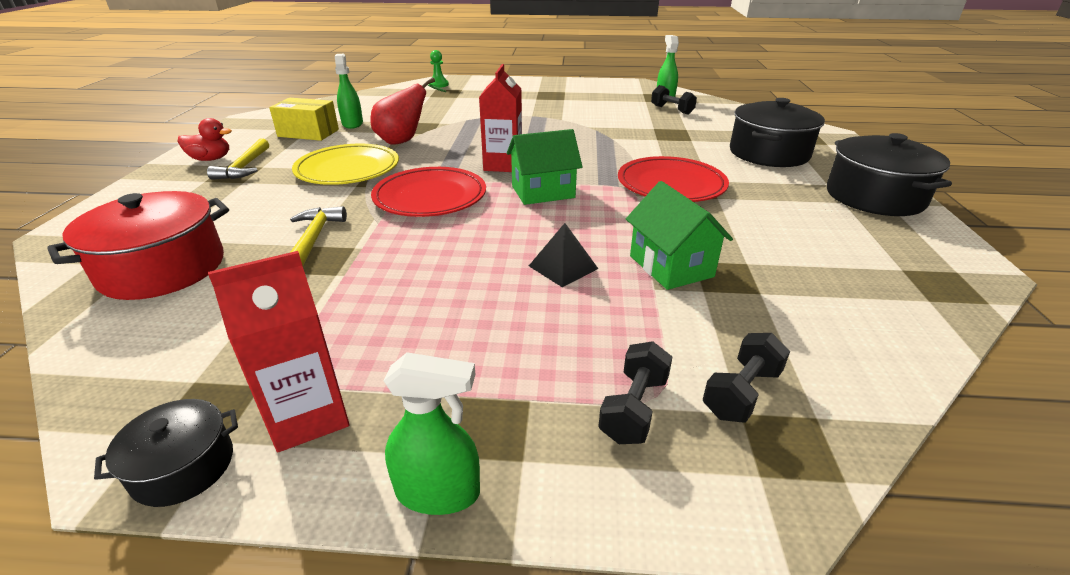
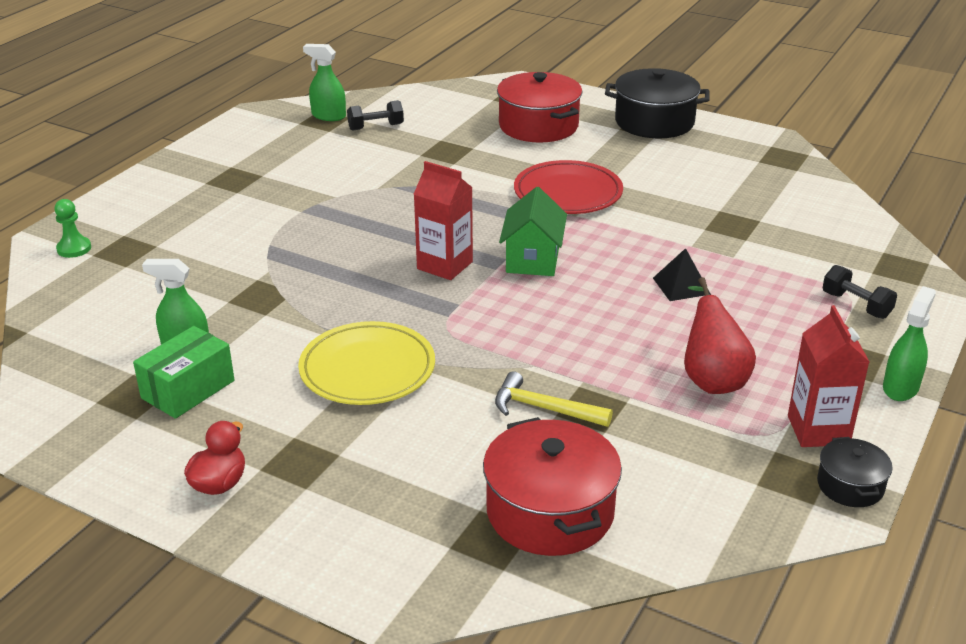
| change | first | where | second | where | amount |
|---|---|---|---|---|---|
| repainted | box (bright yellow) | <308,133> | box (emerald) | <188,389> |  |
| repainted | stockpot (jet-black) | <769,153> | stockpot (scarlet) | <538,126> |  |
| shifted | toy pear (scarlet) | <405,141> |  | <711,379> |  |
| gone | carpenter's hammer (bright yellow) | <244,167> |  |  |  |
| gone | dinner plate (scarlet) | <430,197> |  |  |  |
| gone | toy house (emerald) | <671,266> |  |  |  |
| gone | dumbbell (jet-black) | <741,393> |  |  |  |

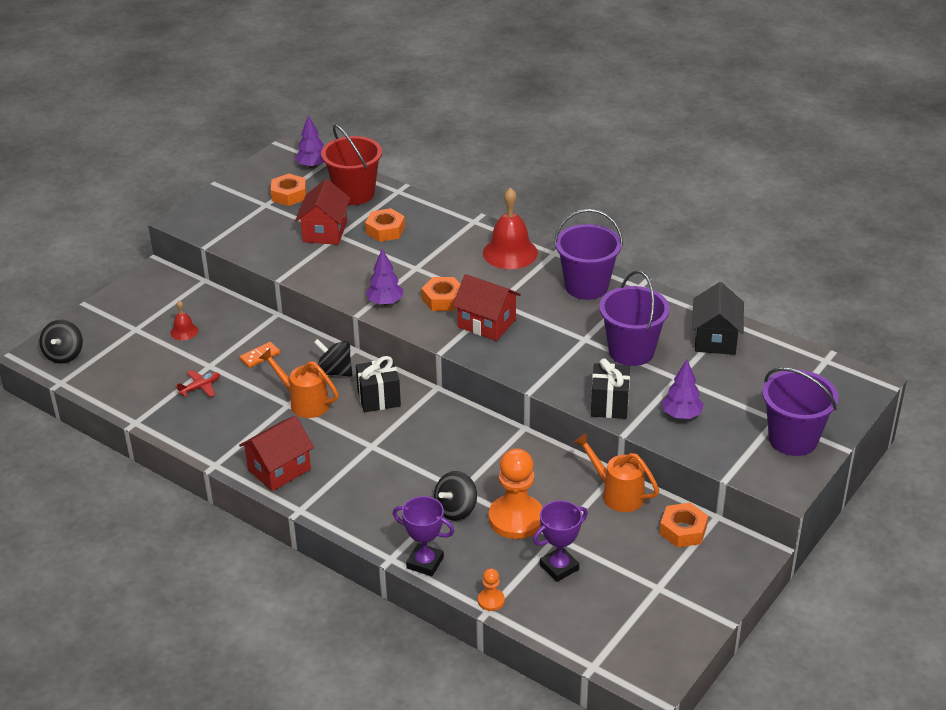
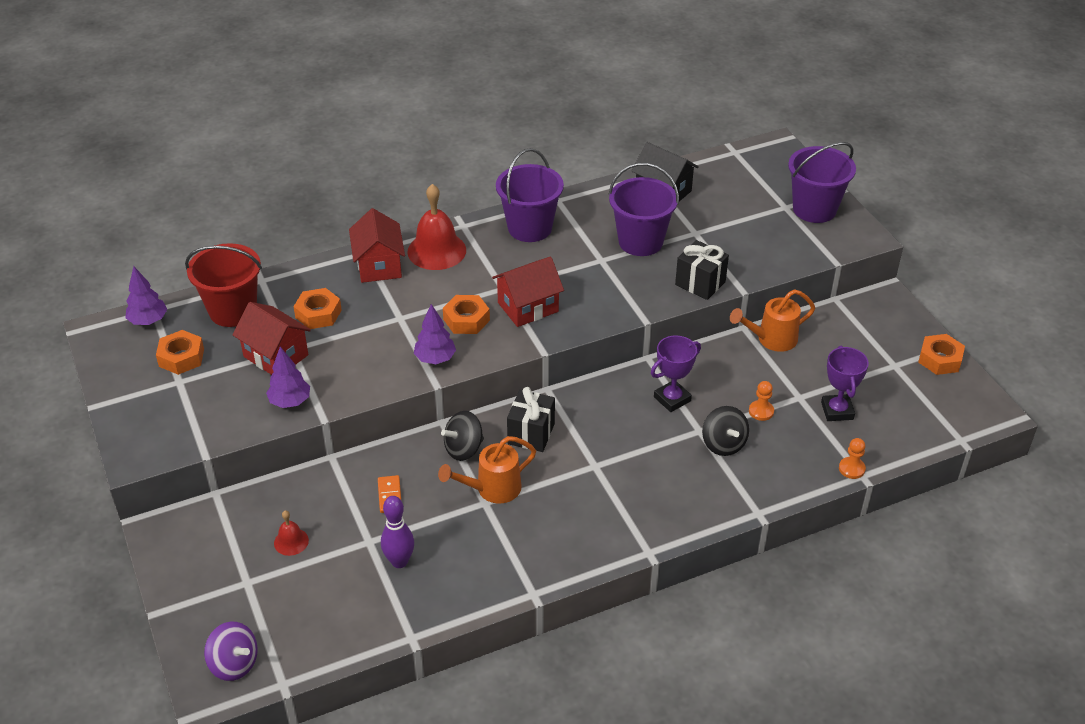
| change | first | where | second | where | amount |
|---|---|---|---|---|---|
| repainted | toy top (jet-black) | <64,355> | toy top (purple) | <234,664> |  |
| shifted | toy tree (purple) | <681,415> |  | <290,402> |  |
| shifted | toy house (scarlet) | <279,469> |  | <379,265> |  |
| swapped | plane (scarlet) | <200,387> | tenpin (purple) | <399,561> |  |
| shifted | award cup (purple) | <425,563> |  | <672,399> |  |
| scaled | game pawn (orange-coloured) | <516,519> |  | <761,411> | x0.46 |
| shifted | hex nut (orange-coloured) | <683,530> |  | <940,359> |  |

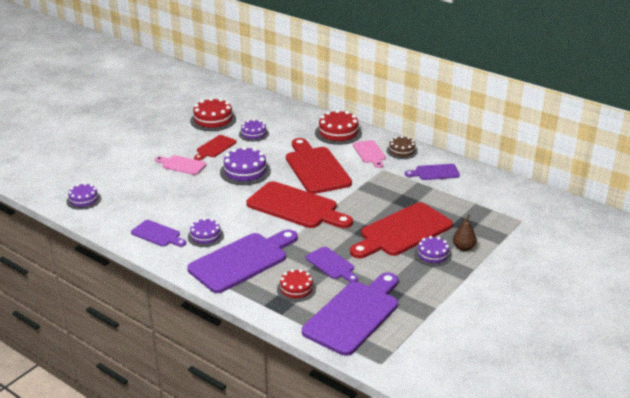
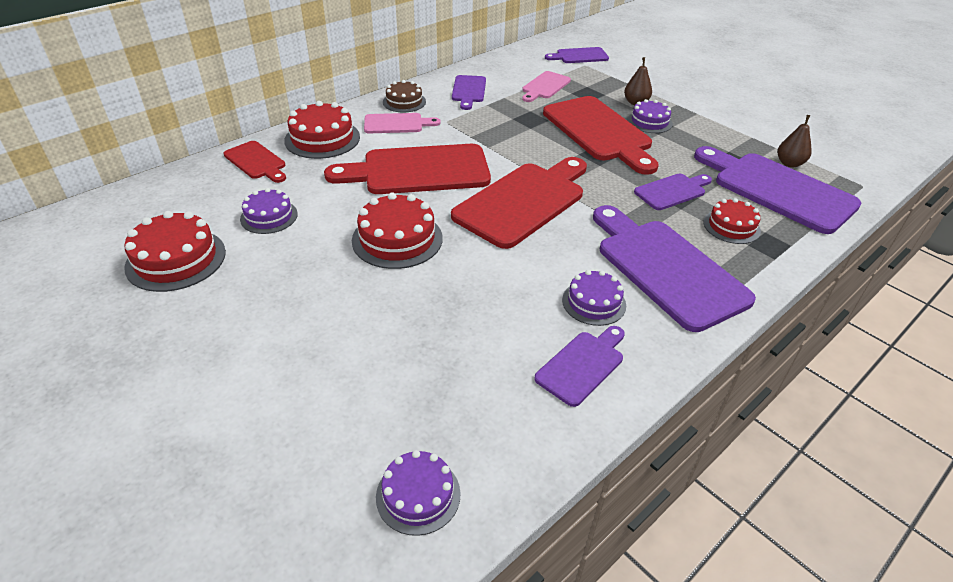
| change | first | where | second | where | amount |
|---|---|---|---|---|---|
| shifted | chopping board (scarlet) | <215,147> |  | <256,162> |  |
| repainted | layer cake (purple) | <245,171> | layer cake (scarlet) | <397,239> |  |
| shifted | chopping board (rose-pink) | <182,165> |  | <545,86> |  |
| new |  |  | chopping board (purple) | <579,56> |  |
| new |  |  | toy pear (dark brown) | <789,163> |  |

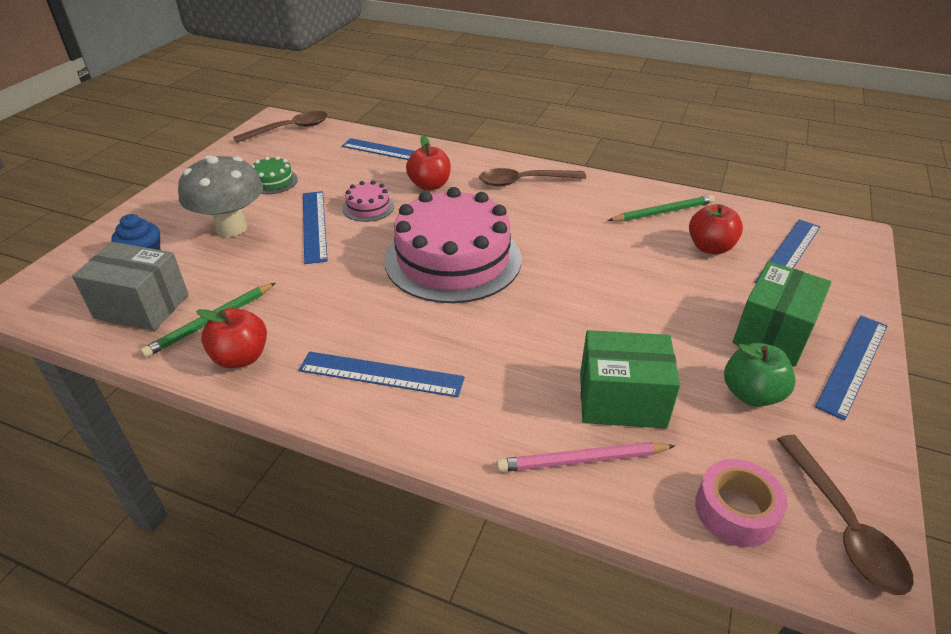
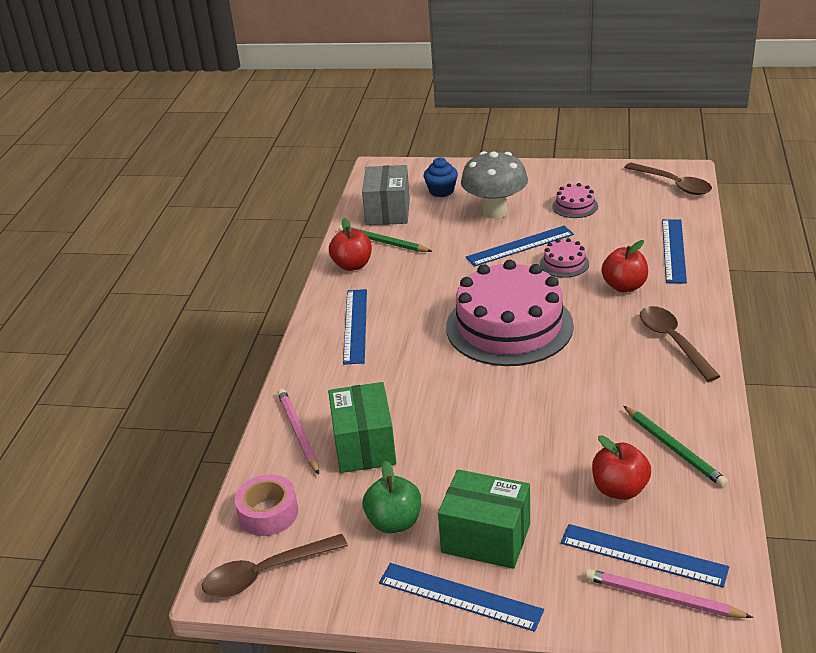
| change | first | where | second | where | amount |
|---|---|---|---|---|---|
| repainted | layer cake (emerald) | <272,181> | layer cake (rose-pink) | <575,206> |  |
| new |  |  | lead pencil (rose-pink) | <662,598> |  |

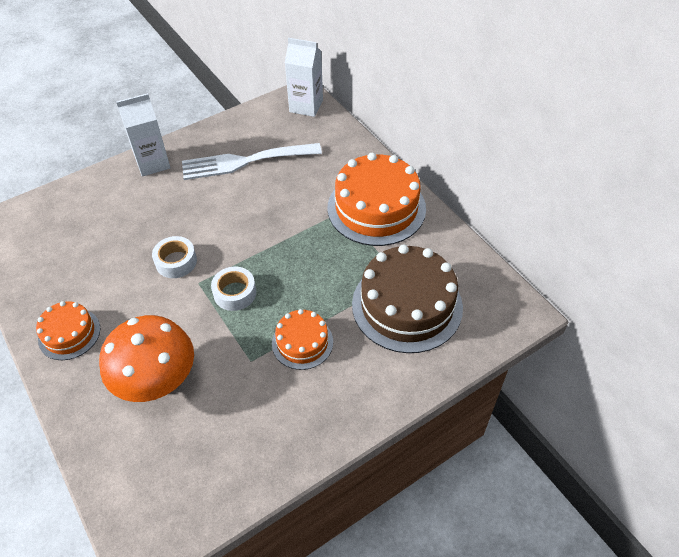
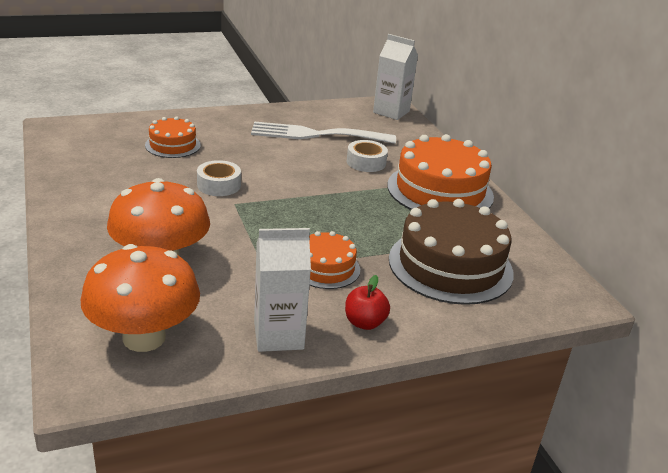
| change | first | where | second | where | amount |
|---|---|---|---|---|---|
| new |  |  | toadstool (orange-coloured) | <144,337> |  |
| shifted | layer cake (orange-coloured) | <69,334> |  | <173,145> |  |
| shifted | carton (white) | <153,163> |  | <278,335> |  |
| new |  |  | apple (scarlet) | <364,323> |  |
| shifted | roll of tape (white) | <235,293> |  | <366,162> |  |

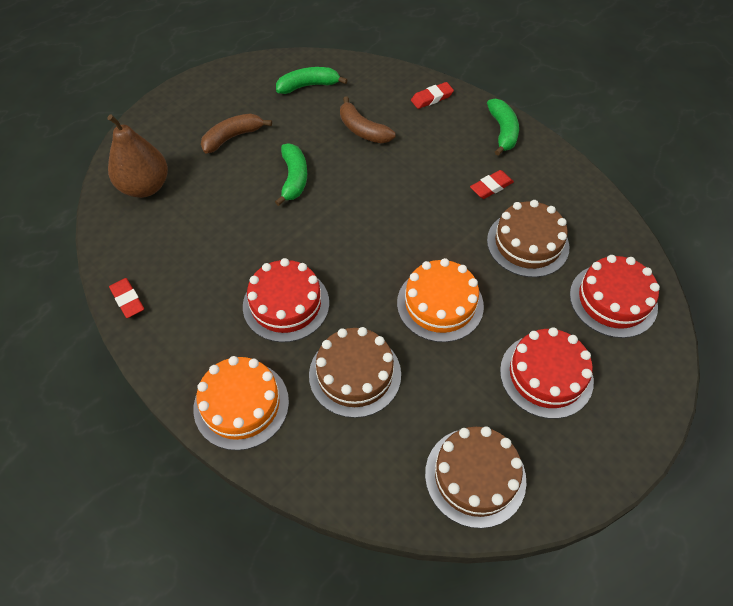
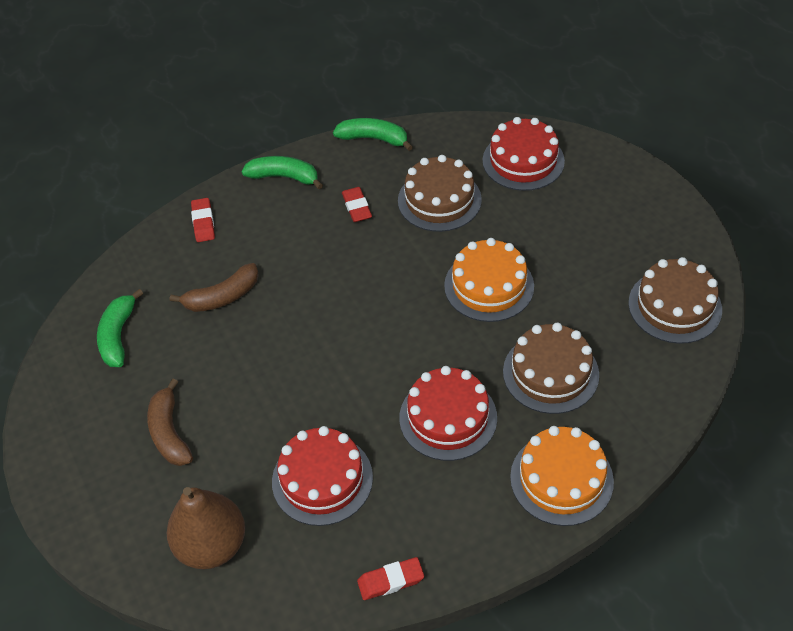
| change | first | where | second | where | amount |
|---|---|---|---|---|---|
| shifted | layer cake (scarlet) | <546,375> |  | <322,479> |  |
| shifted | banana fruit (emerald) | <294,178> |  | <373,139> |  |

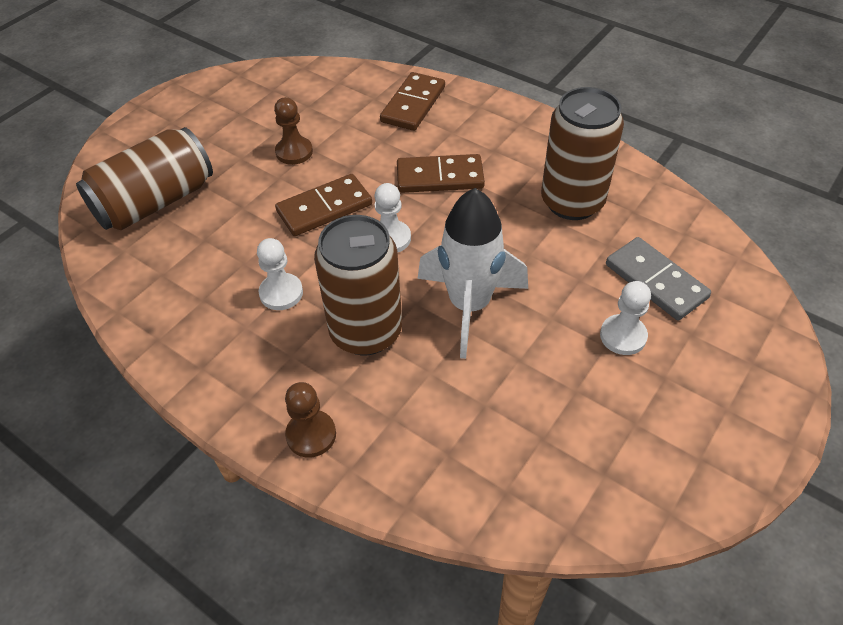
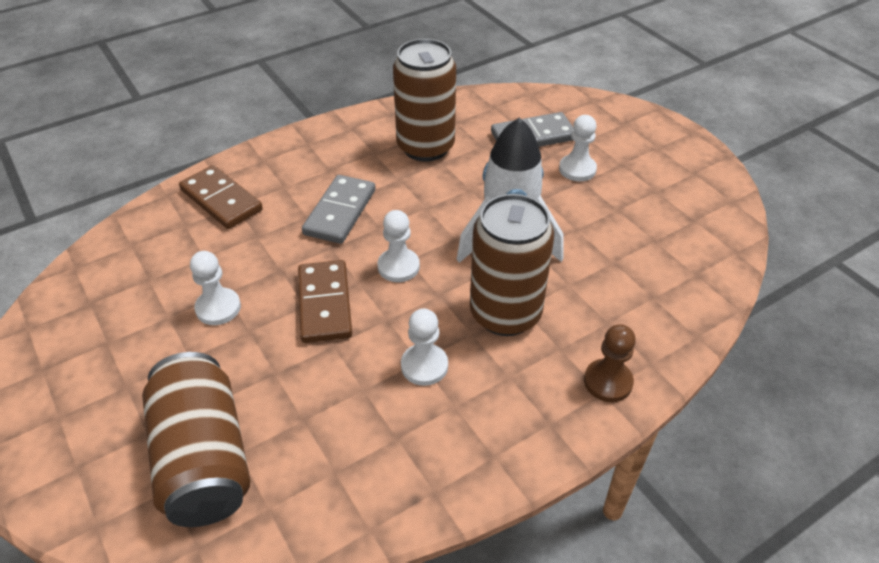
| change | first | where | second | where | amount |
|---|---|---|---|---|---|
| repainted | game pawn (dark brown) | <294,152> | game pawn (white) | <218,308> |  |
| repainted | domino piece (dark brown) | <440,177> | domino piece (grey) | <340,212> |  |

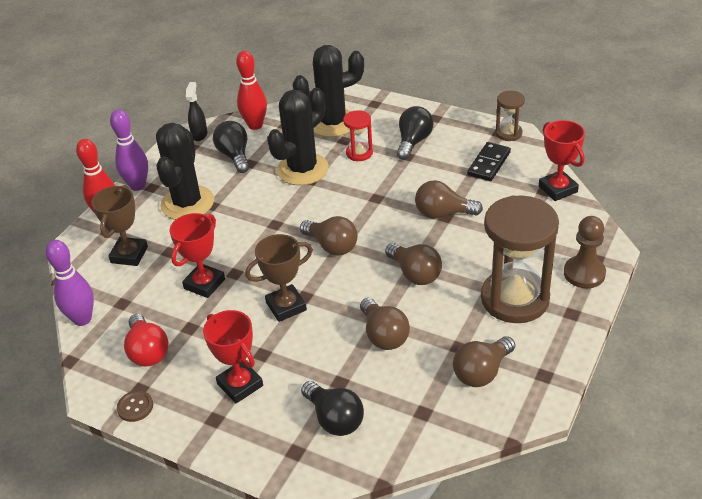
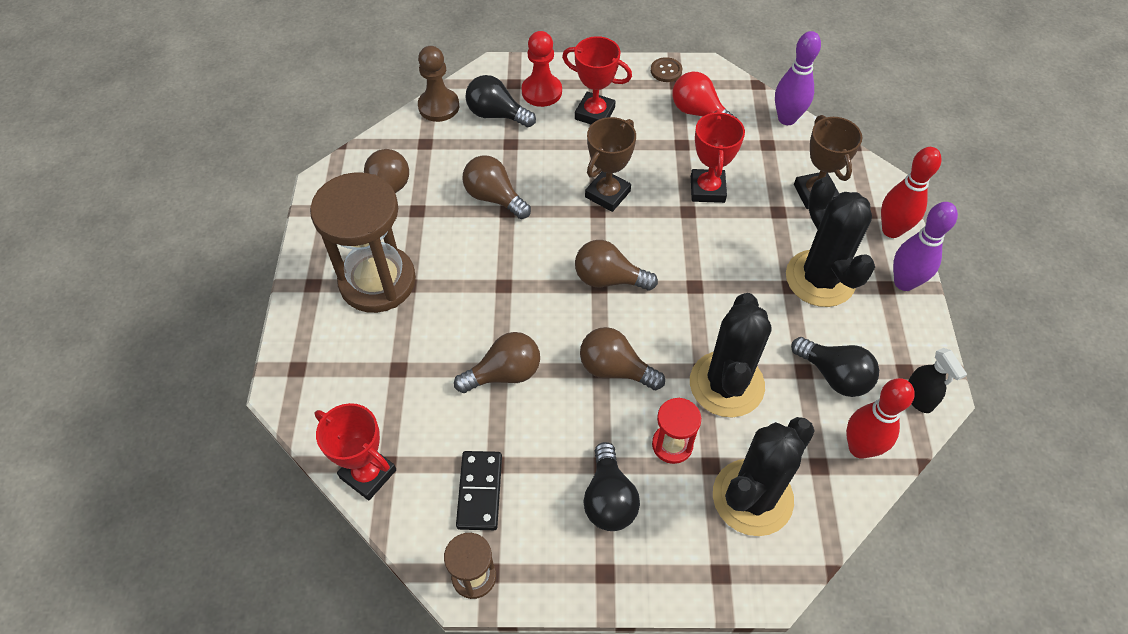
| change | first | where | second | where | amount |
|---|---|---|---|---|---|
| shifted | game pawn (dark brown) | <584,273> |  | <439,106> |  |
| new |  |  | game pawn (scarlet) | <541,92> |  |
| shifted | lightbulb (dark brown) | <415,274> |  | <615,369> |  |

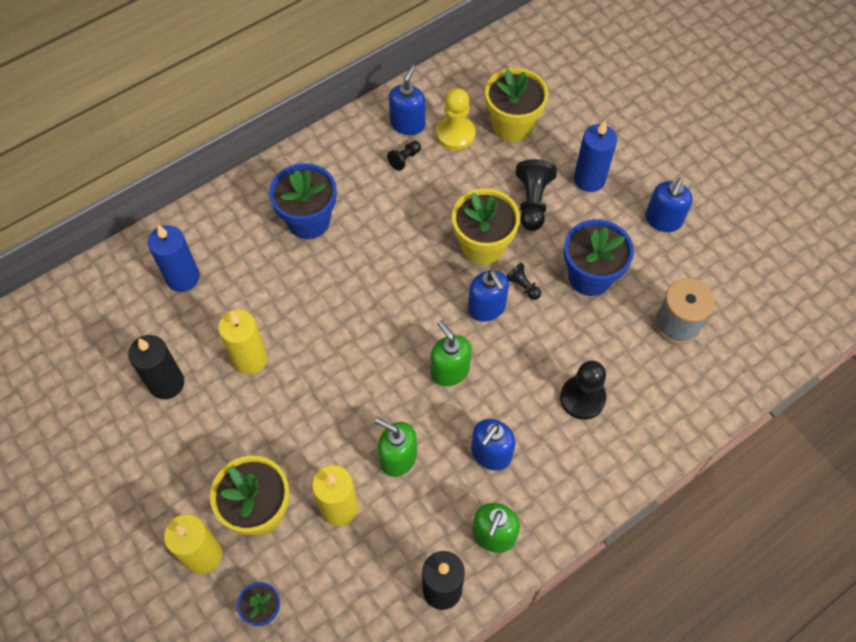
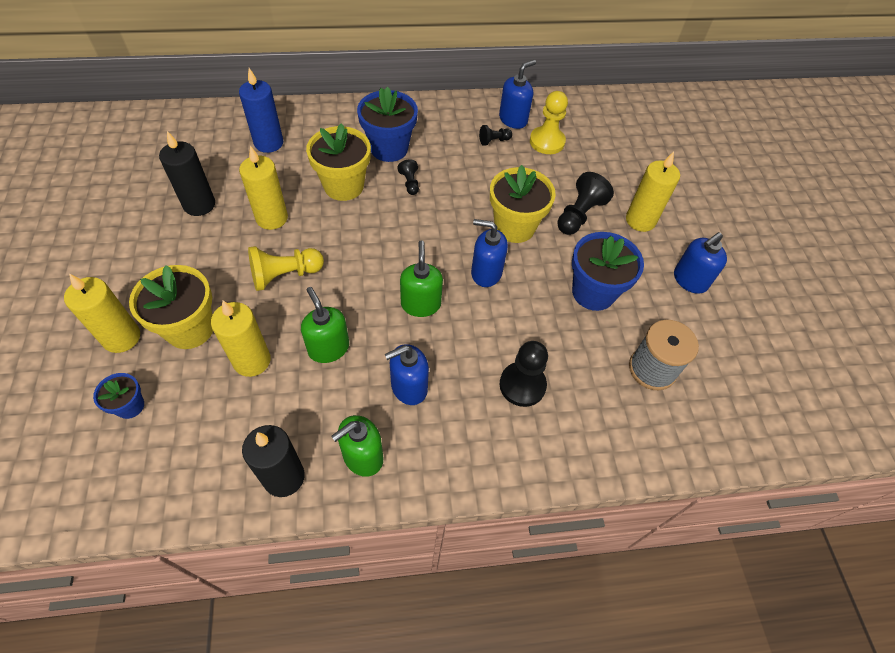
| change | first | where | second | where | amount |
|---|---|---|---|---|---|
| new |  |  | game pawn (bright yellow) | <285,275> |  |
| shifted | potted plant (bright yellow) | <512,125> |  | <343,186> |  |
| shifted | game pawn (jet-black) | <522,286> |  | <410,183> |  |
| rotated | soap dispenser (royal blue) | <486,308> |  | <486,273> | 105 degrees clockwise |
| repainted | pillar candle (royal blue) | <589,179> | pillar candle (bright yellow) | <640,220> |  |

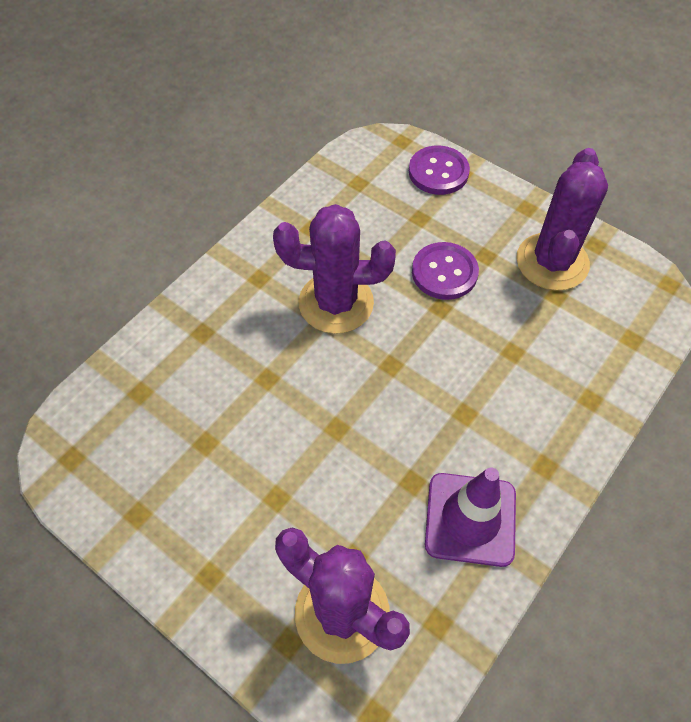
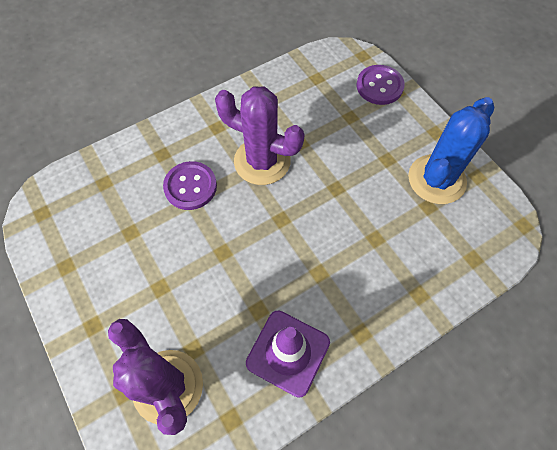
| change | first | where | second | where | amount |
|---|---|---|---|---|---|
| shifted | sewing button (purple) | <444,272> |  | <190,186> |  |
| repainted | cactus (purple) | <552,262> | cactus (royal blue) | <436,179> |  |

